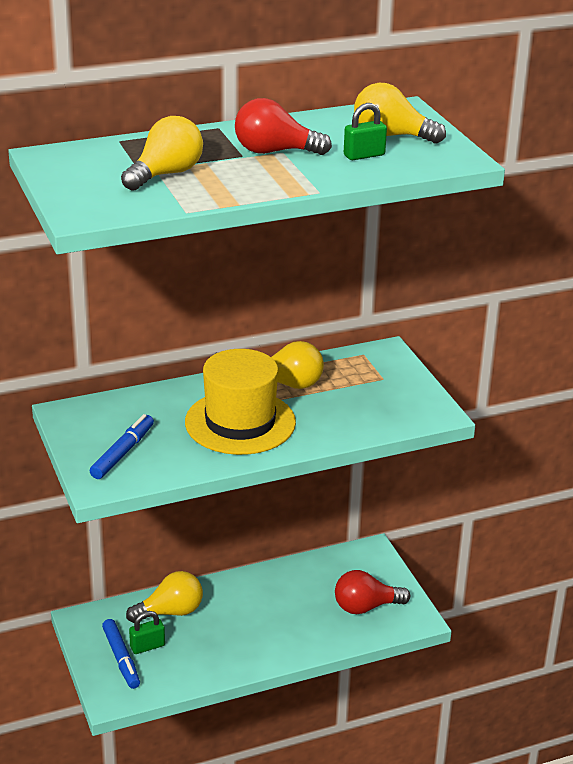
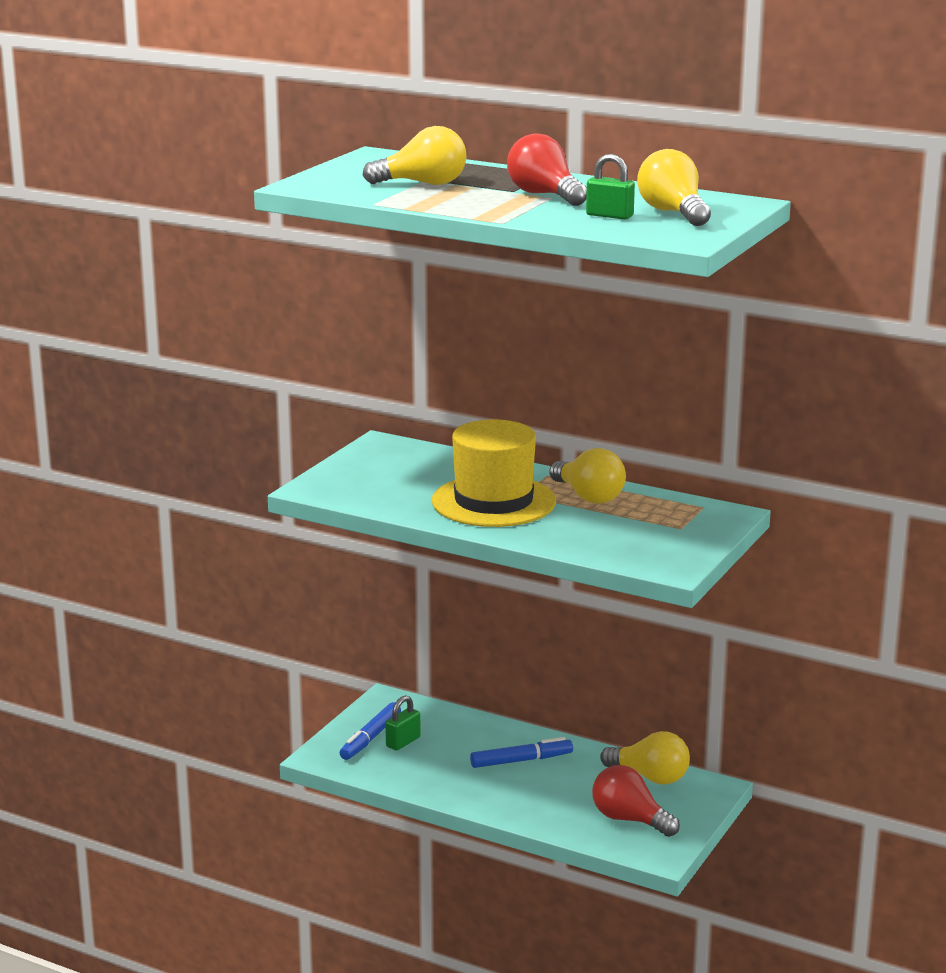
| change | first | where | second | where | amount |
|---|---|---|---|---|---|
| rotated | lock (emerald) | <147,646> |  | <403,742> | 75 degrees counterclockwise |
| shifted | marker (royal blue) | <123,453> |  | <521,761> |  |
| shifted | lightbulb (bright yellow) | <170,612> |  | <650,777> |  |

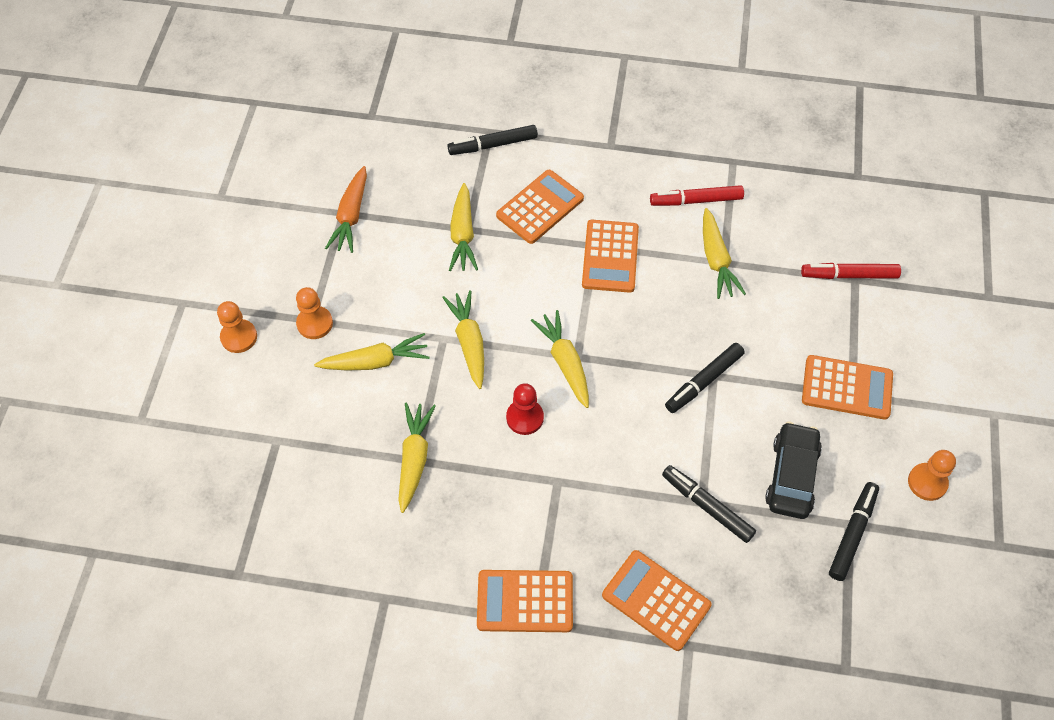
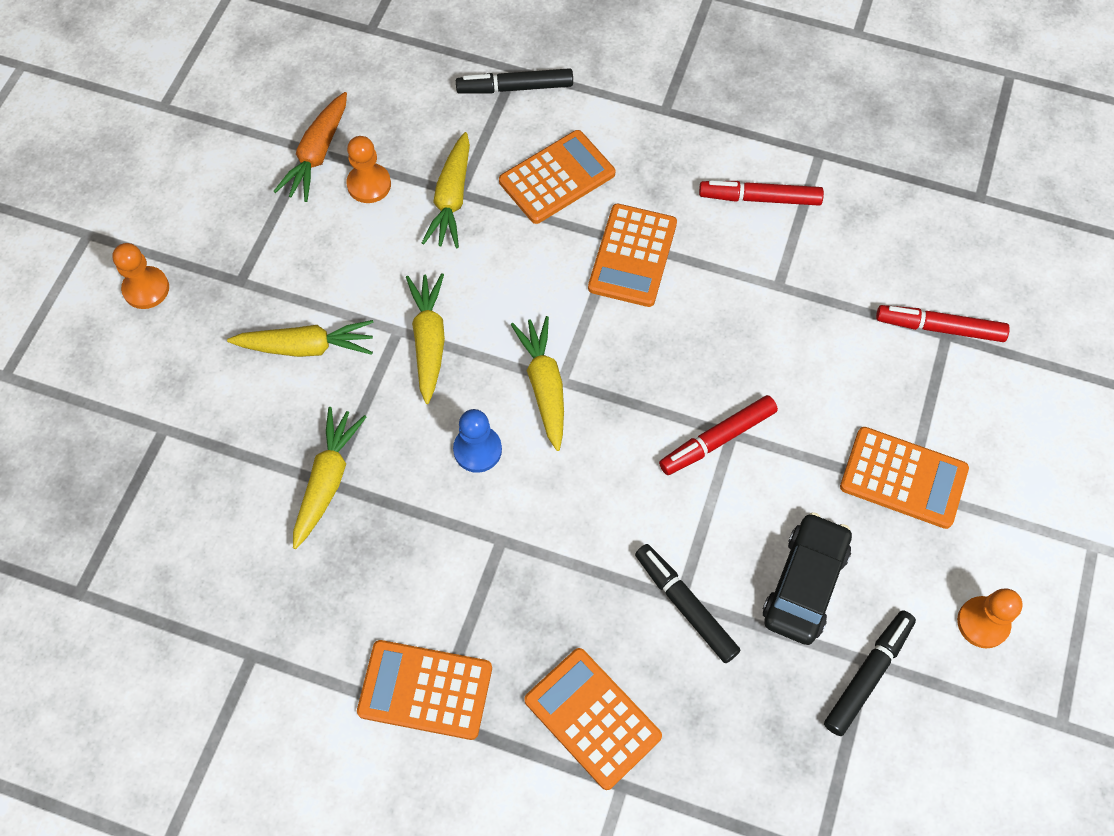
| change | first | where | second | where | amount |
|---|---|---|---|---|---|
| shifted | game pawn (orange-coloured) | <315,323> |  | <369,184> |  |
| repainted | game pawn (scarlet) | <525,418> | game pawn (royal blue) | <477,450> |  |
| repainted | marker (jet-black) | <703,381> | marker (scarlet) | <717,439> |  |
| gone | toy carrot (bright yellow) | <716,260> |  |  |  |

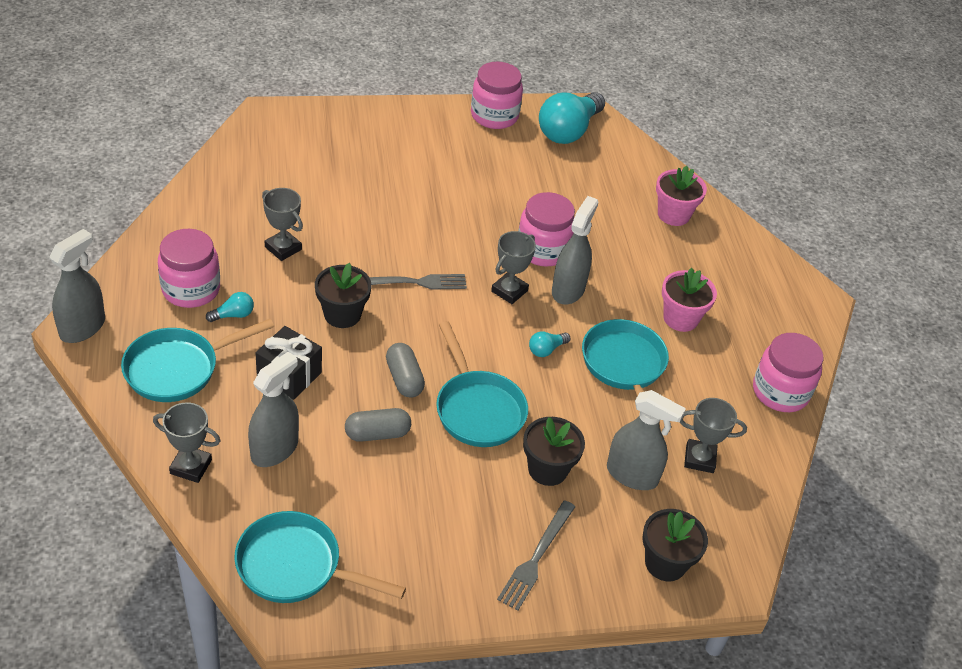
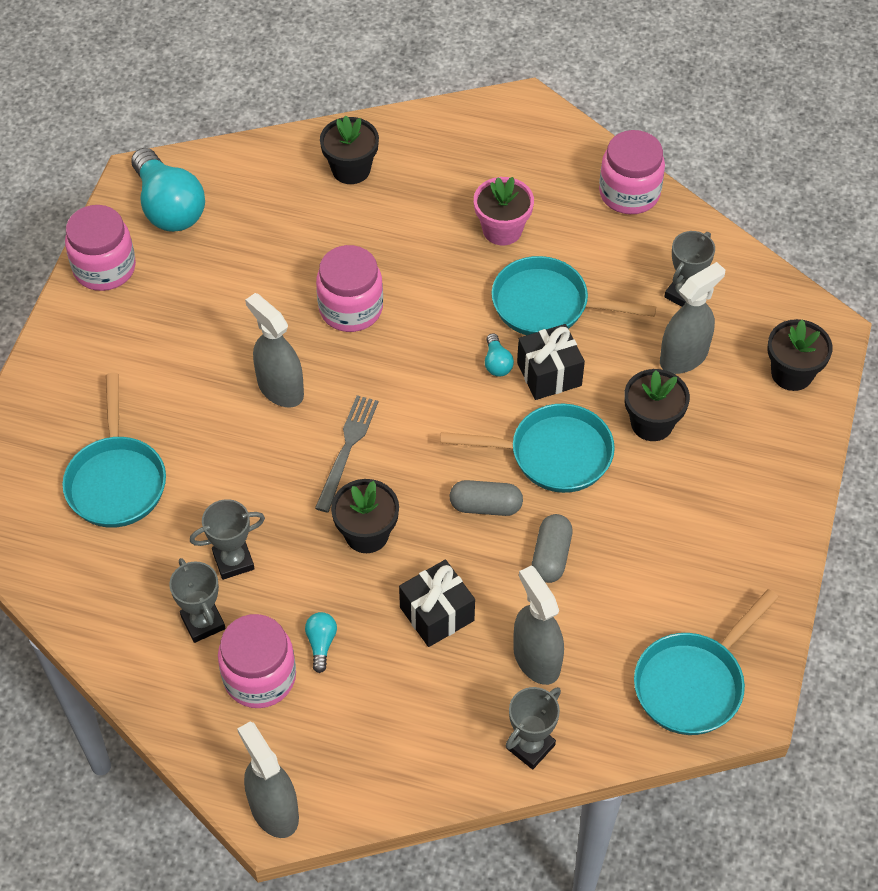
| change | first | where | second | where | amount |
|---|---|---|---|---|---|
| shifted | pan (teal) | <178,369> |  | <116,481> |  |
| shifted | award cup (grey) | <509,291> |  | <203,622> |  |
| shifted | spray cleaner (grey) | <568,290> |  | <280,388> |  |
| repainted | potted plant (rose-pink) | <673,214> | potted plant (jet-black) | <351,169> |  |
| new |  |  | wrapped gift (jet-black) | <549,374> |  |
| gone | dinner fork (grey) | <536,558> |  |  |  |

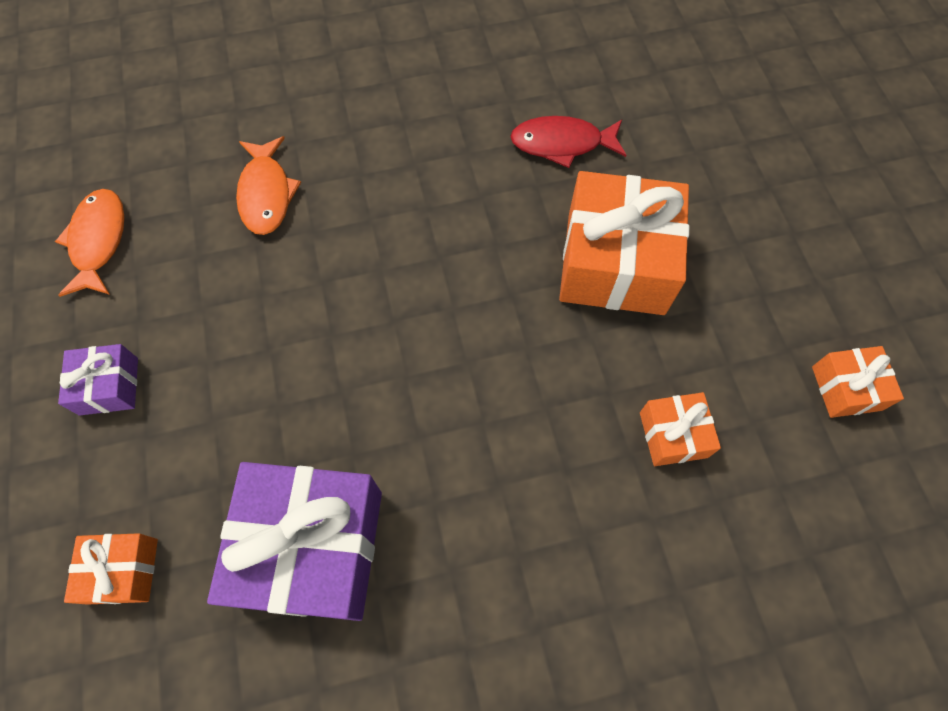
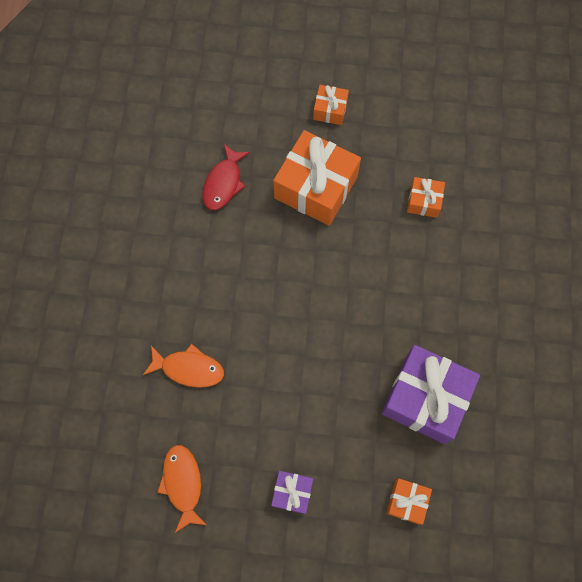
| change | first | where | second | where | amount |
|---|---|---|---|---|---|
| rotated | toy fish (orange-coloured) | <98,241> |  | <183,484> | 60 degrees clockwise |
| shifted | wrapped gift (orange-coloured) | <846,388> |  | <330,110> |  |

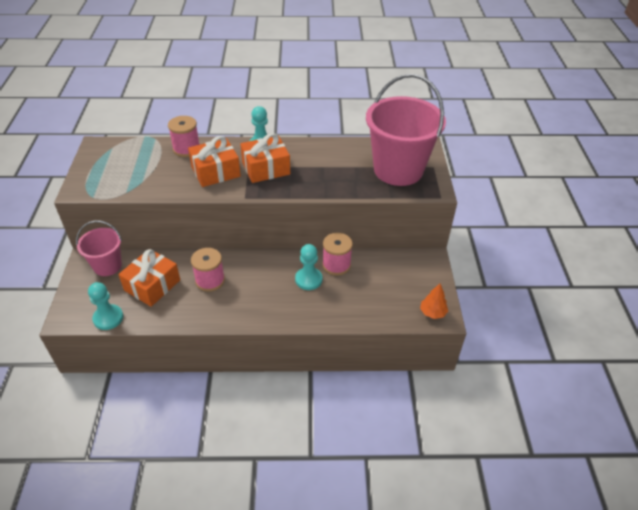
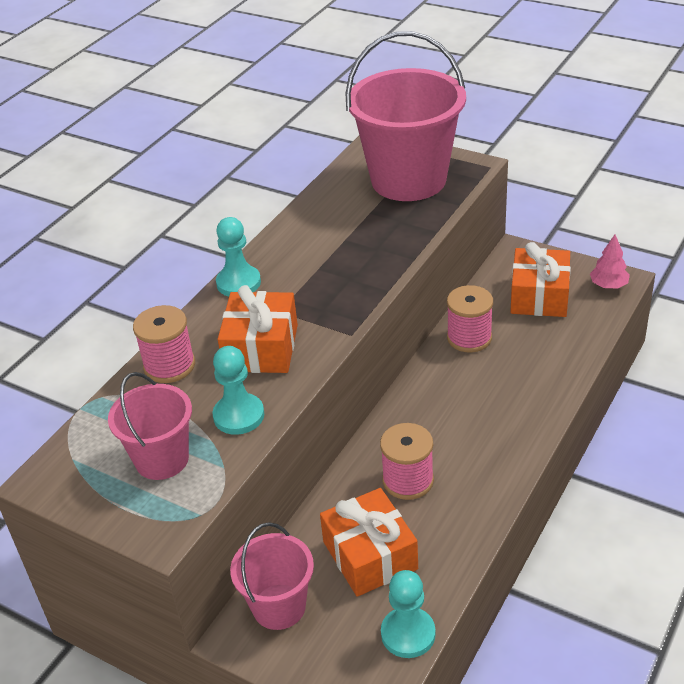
| change | first | where | second | where | amount |
|---|---|---|---|---|---|
| new |  |  | sand bucket (rose-pink) | <162,459> |  |
| shifted | game pawn (teal) | <308,279> |  | <239,416> |  |
| shifted | wrapped gift (orange-coloured) | <266,168> |  | <539,296> |  |
| repainted | toy tree (orange-coloured) | <432,312> | toy tree (rose-pink) | <608,285> |  |

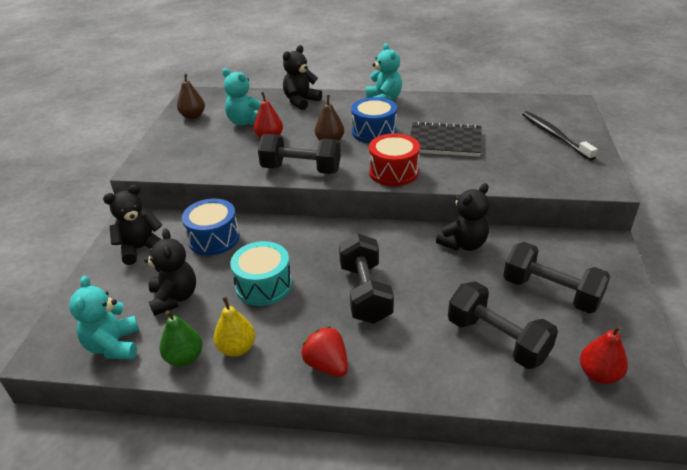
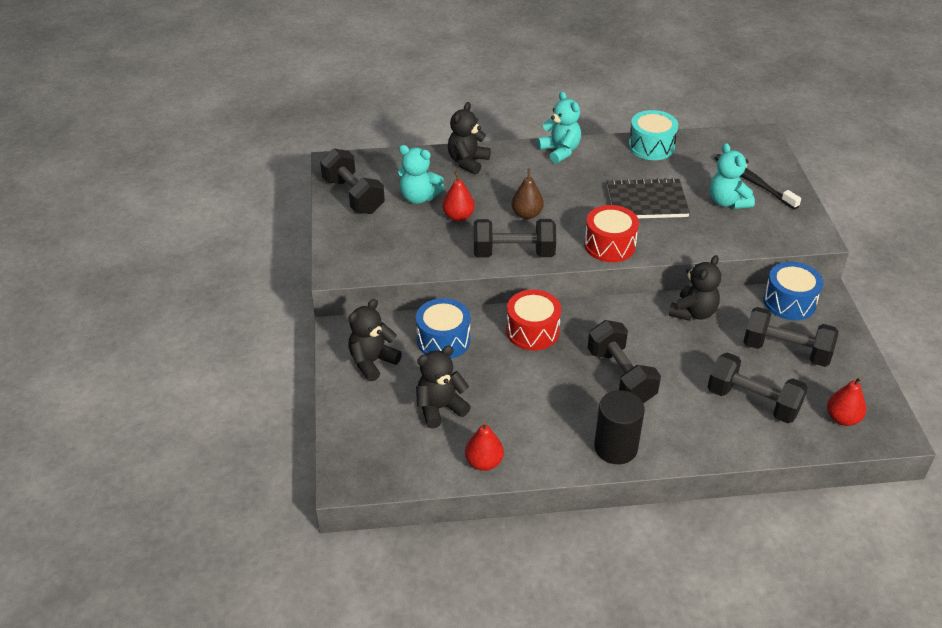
| change | first | where | second | where | amount |
|---|---|---|---|---|---|
| swapped | toy pear (dark brown) | <193,116> | dumbbell (jet-black) | <353,196> |  |
| rotated | stuffed bear (jet-black) | <174,298> |  | <440,408> | 90 degrees counterclockwise |
| repainted | toy pear (emerald) | <184,358> | toy pear (scarlet) | <484,462> |  |
| new |  |  | toy drum (scarlet) | <532,331> |  |
| swapped | toy strawberry (scarlet) | <327,365> | cylinder (jet-black) | <615,448> |  |
| shifted | toy drum (teal) | <263,285> |  | <651,146> |  |
| shifted | stuffed bear (teal) | <114,345> |  | <727,202> |  |
| shifted | toy drum (royal blue) | <374,132> |  | <789,302> |  |
| gone | toy pear (bright yellow) | <237,348> |  |  |  |

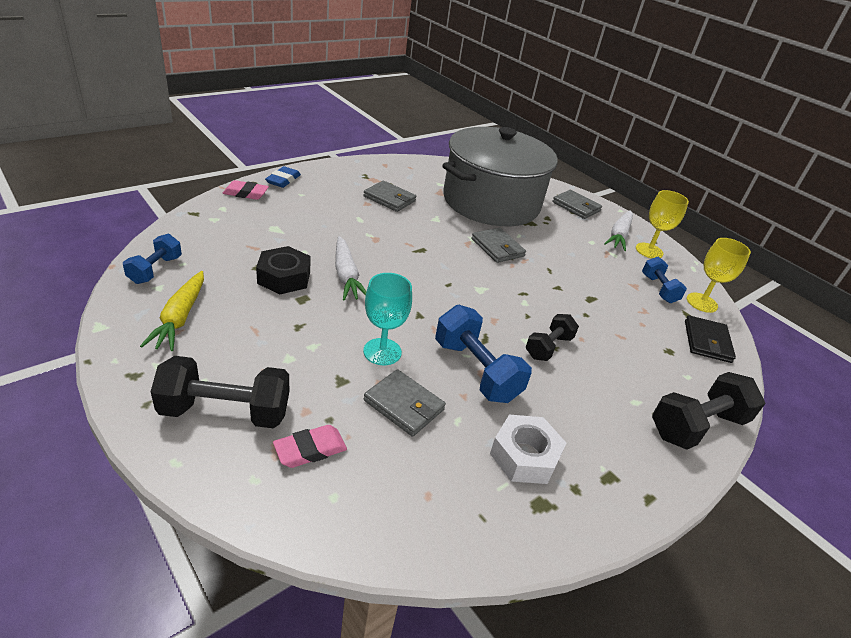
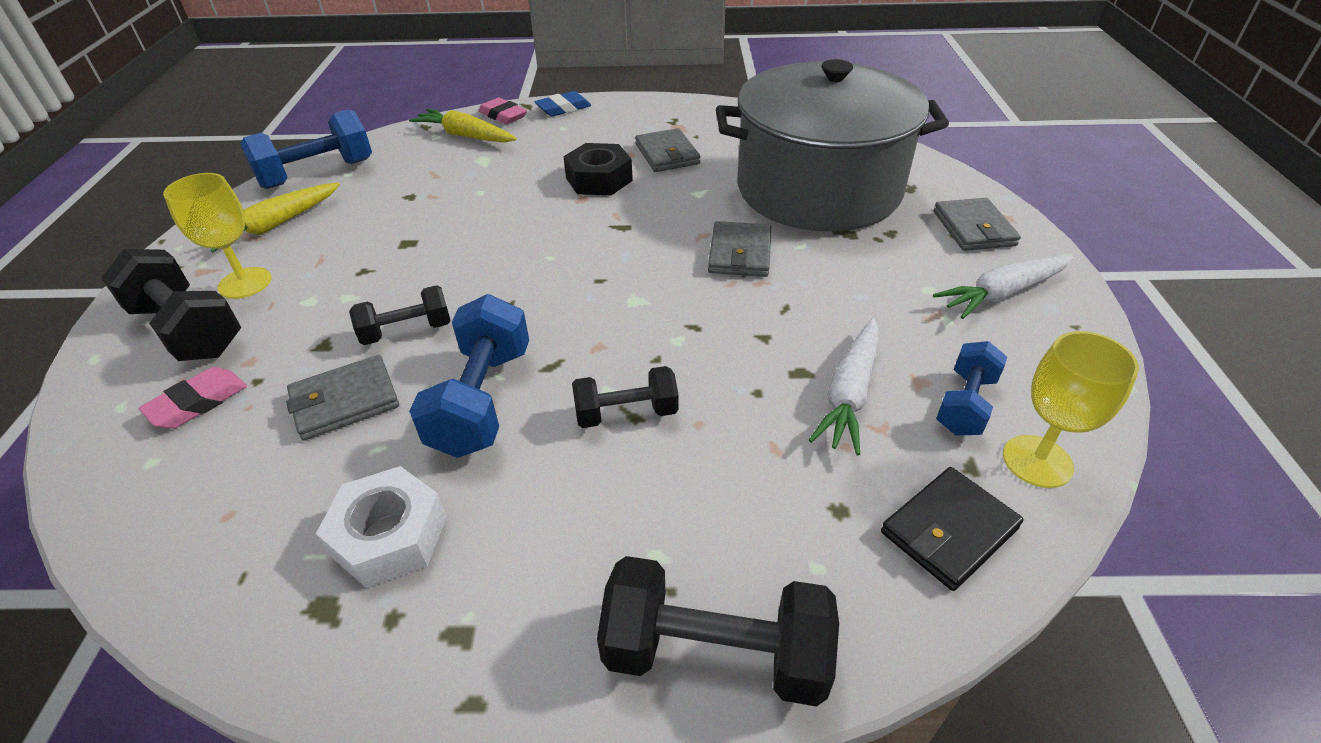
| change | first | where | second | where | amount |
|---|---|---|---|---|---|
| rotated | gum eraser (rose-pink) | <310,449> |  | <198,402> | 60 degrees counterclockwise |
| shifted | chalice (bright yellow) | <649,251> |  | <245,283> |  |
| scaled | dumbbell (royal blue) | <155,270> |  | <317,174> | x1.63 |
| rotated | billfold (grey) | <404,405> |  | <345,401> | 75 degrees clockwise |
| swapped | chalice (teal) | <382,352> | dumbbell (jet-black) | <407,331> |  |
| new |  |  | toy carrot (bright yellow) | <465,136> |  |
| shifted | hex nut (jet-black) | <284,277> |  | <599,179> |  |
| shifted | toy carrot (white) | <346,275> |  | <849,394> |  |

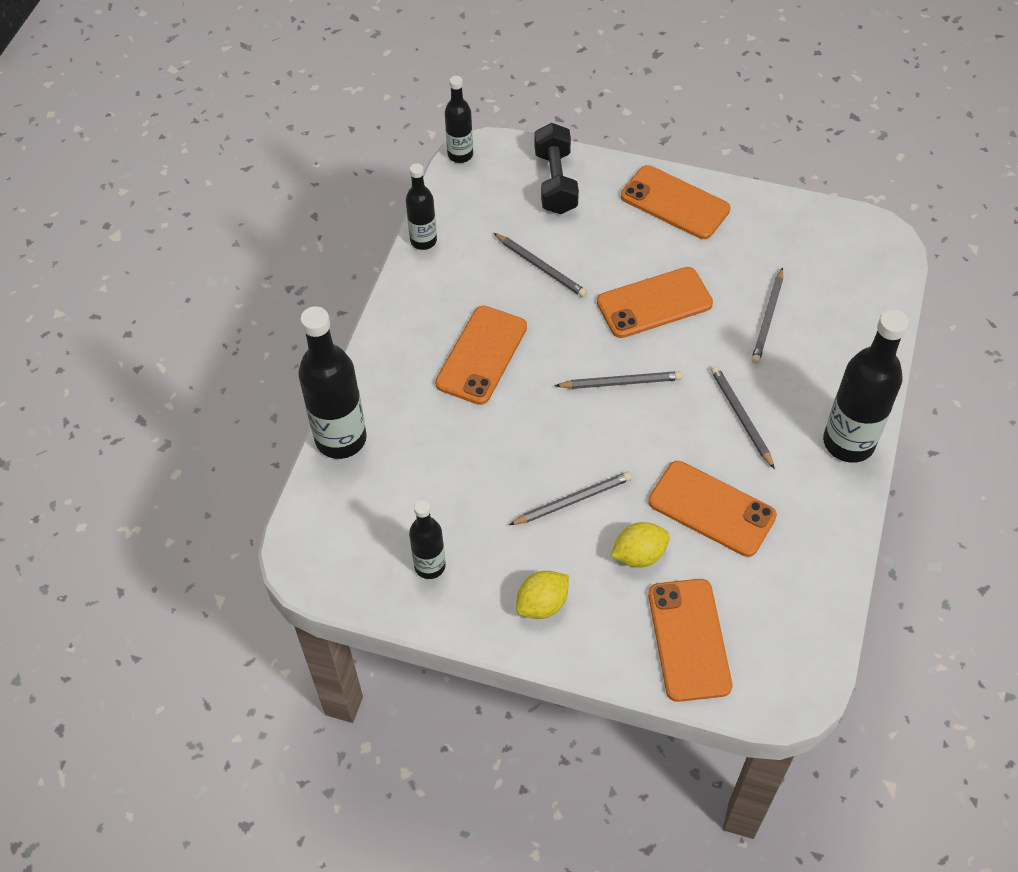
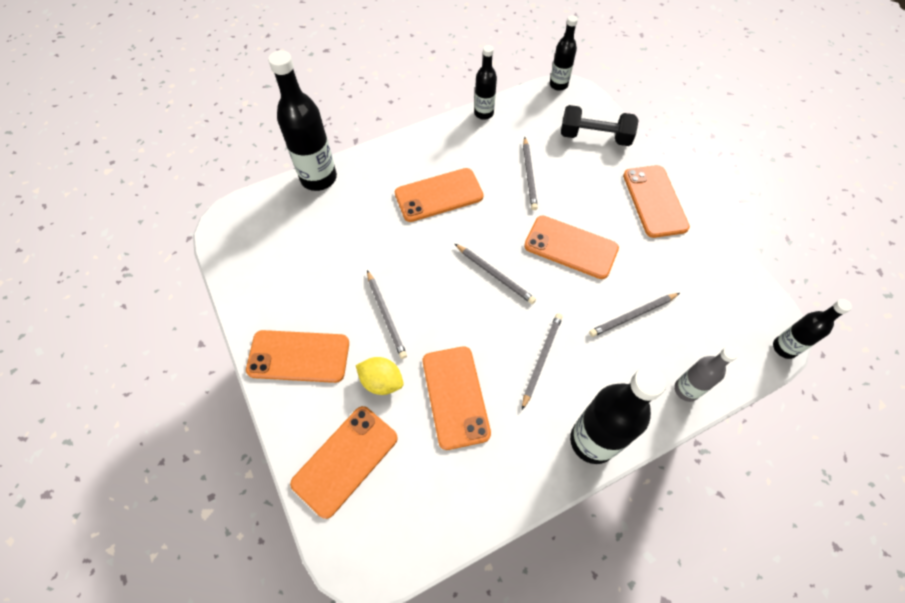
| change | first | where | second | where | amount |
|---|---|---|---|---|---|
| swapped | citrus fruit (bright yellow) | <542,604> | mobile phone (orange-coloured) | <298,356> |  |
| rotated | lead pencil (grey) | <573,500> |  | <386,315> | 45 degrees clockwise |
| rotated | dumbbell (jet-black) | <555,182> |  | <595,137> | 60 degrees clockwise |
| new |  |  | bottle (grey) | <686,389> |  |
| shifted | bottle (jet-black) | <430,566> |  | <784,348> |  |

